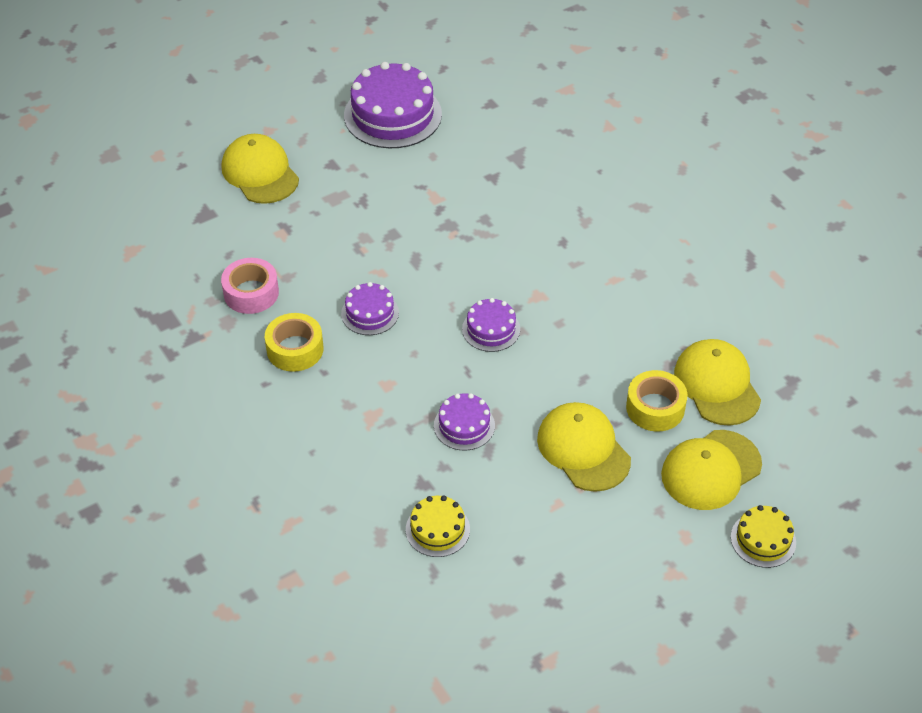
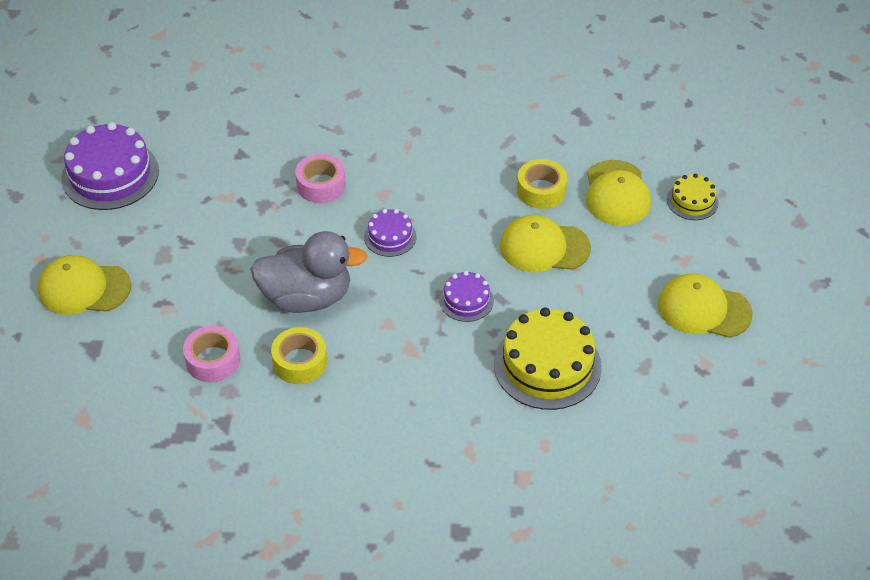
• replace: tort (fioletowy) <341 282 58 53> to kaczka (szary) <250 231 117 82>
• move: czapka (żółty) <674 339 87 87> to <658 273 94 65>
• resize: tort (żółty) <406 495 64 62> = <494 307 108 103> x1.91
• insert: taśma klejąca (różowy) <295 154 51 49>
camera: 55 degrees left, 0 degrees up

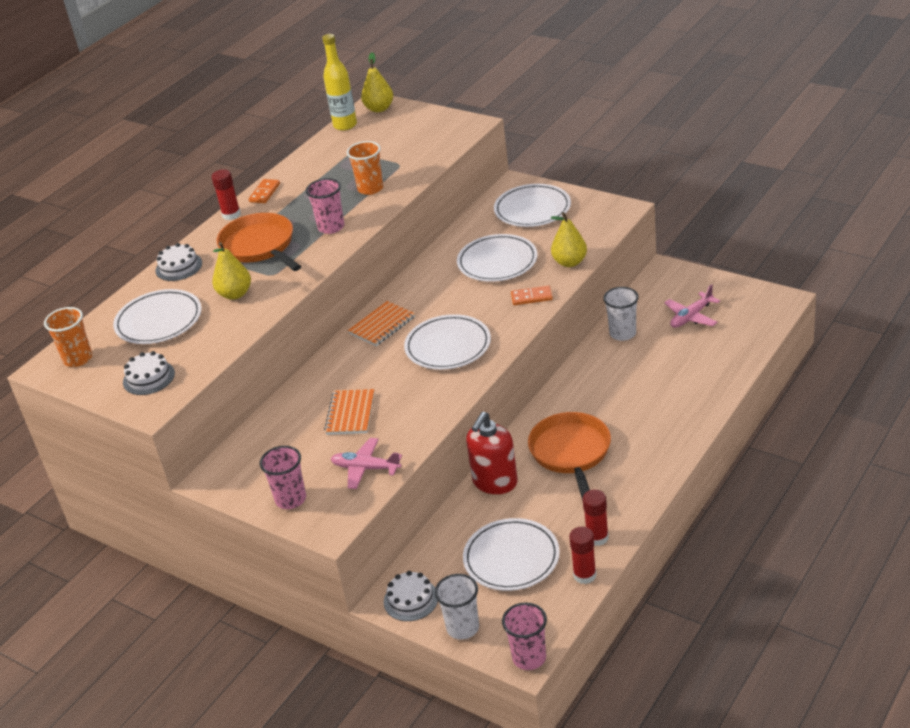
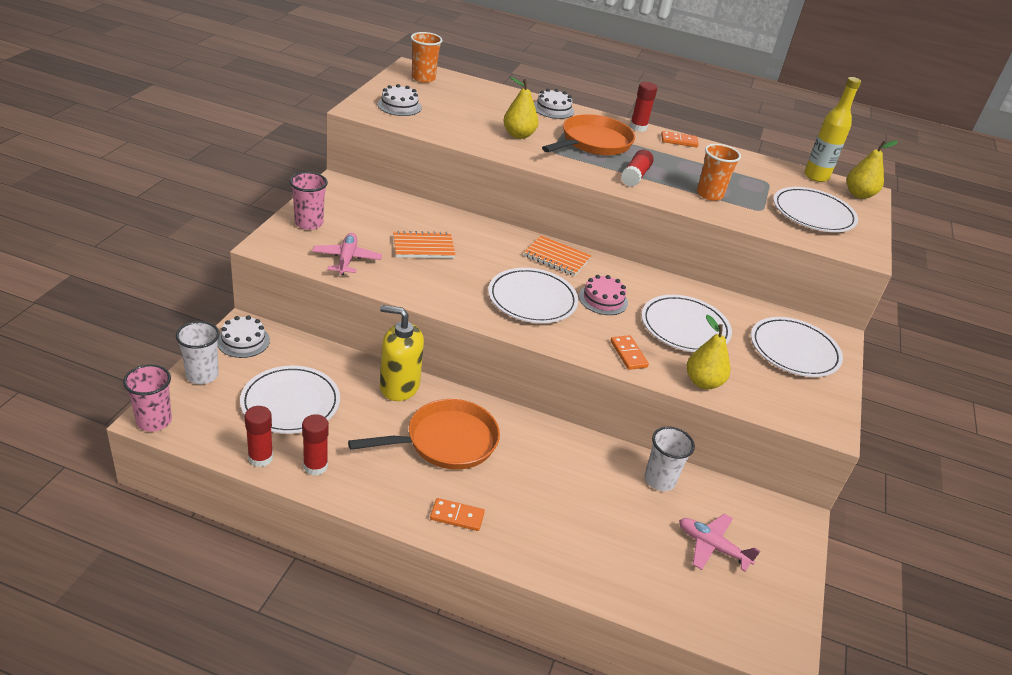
• replace: szklanka (różowy) <306 178 38 56> to klej w sztyfcie (czerwony) <621 150 33 37>
• move: talerz (biały) <113 289 89 55> to <773 187 85 45>
• recolor: dozownik mydła (czerwony) <466 412 52 82> to dozownik mydła (żółty) <380 305 44 96>
• insert: tort (różowy) <579 275 49 40>
• insert: kostka domina (pomarańczowy) <430 498 55 33>
camera: 65 degrees right, 0 degrees up

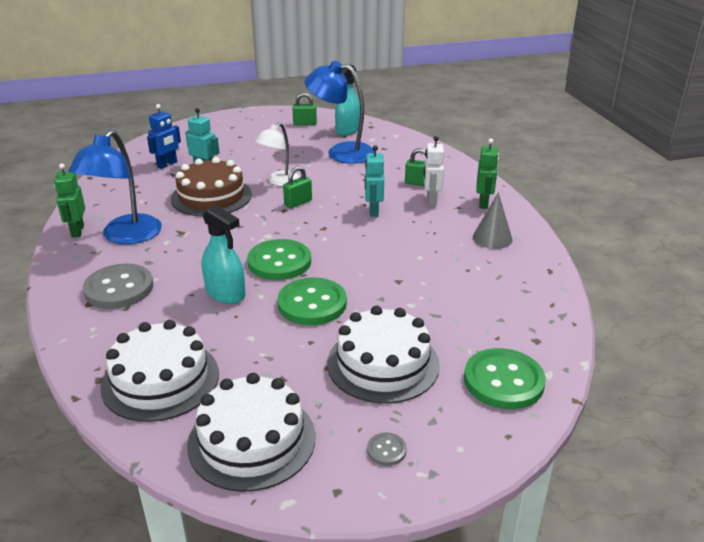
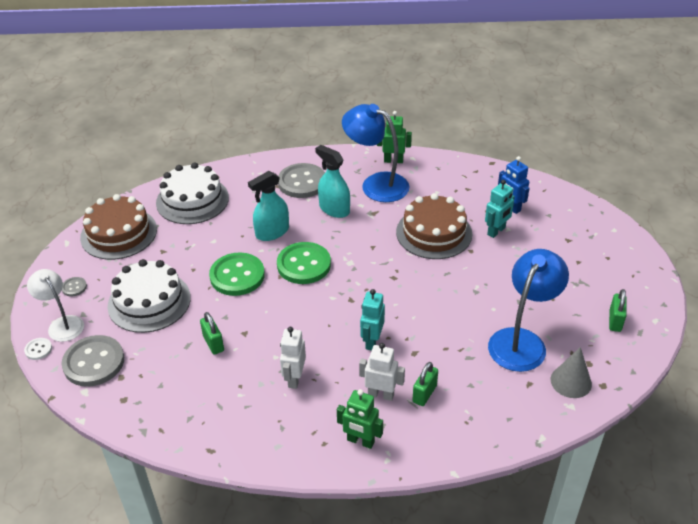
• move: spryskiwacz (turkusowy) <335 64 25 72> to <315 145 35 73>
• move: lampka (biały) <255 122 45 64> to <27 269 57 73>
• rotate: robot (turkusowy) <365 145 19 72> = <360 289 25 62> 90 degrees counterclockwise
• move: kłódka (zielony) <283 166 29 42> to <200 312 24 43>
• move: stożek (szary) <473 192 40 57> to <551 347 41 51>
• recolor: guzik (zielony) <464 348 82 62> to guzik (szary) <62 335 62 52>
• recolor: tort (biały) <187 373 128 119> to tort (brązowy) <80 194 77 66>
• insert: robot (biały) <280 327 26 62>
• insert: guzik (biały) <24 338 28 22>
camera: 105 degrees right, 10 degrees up

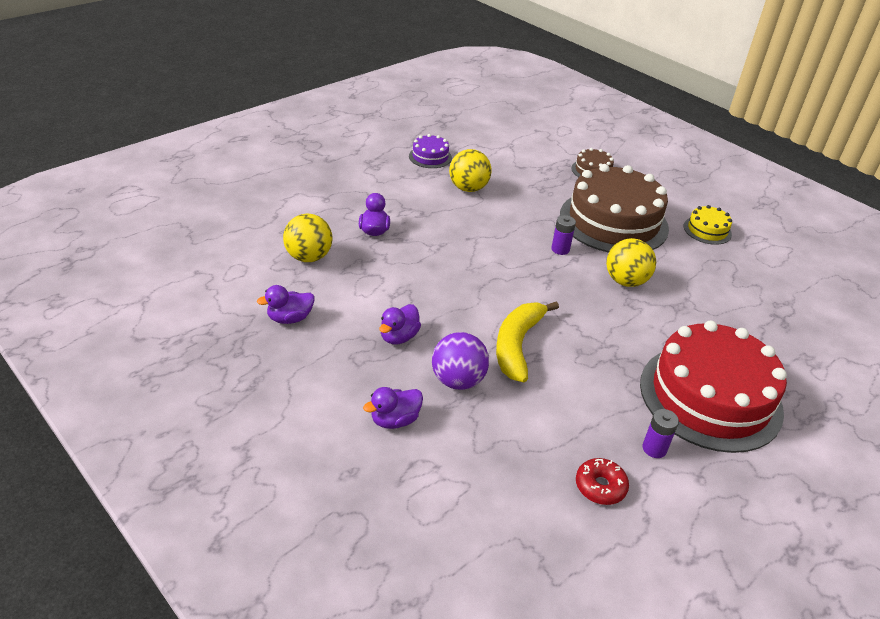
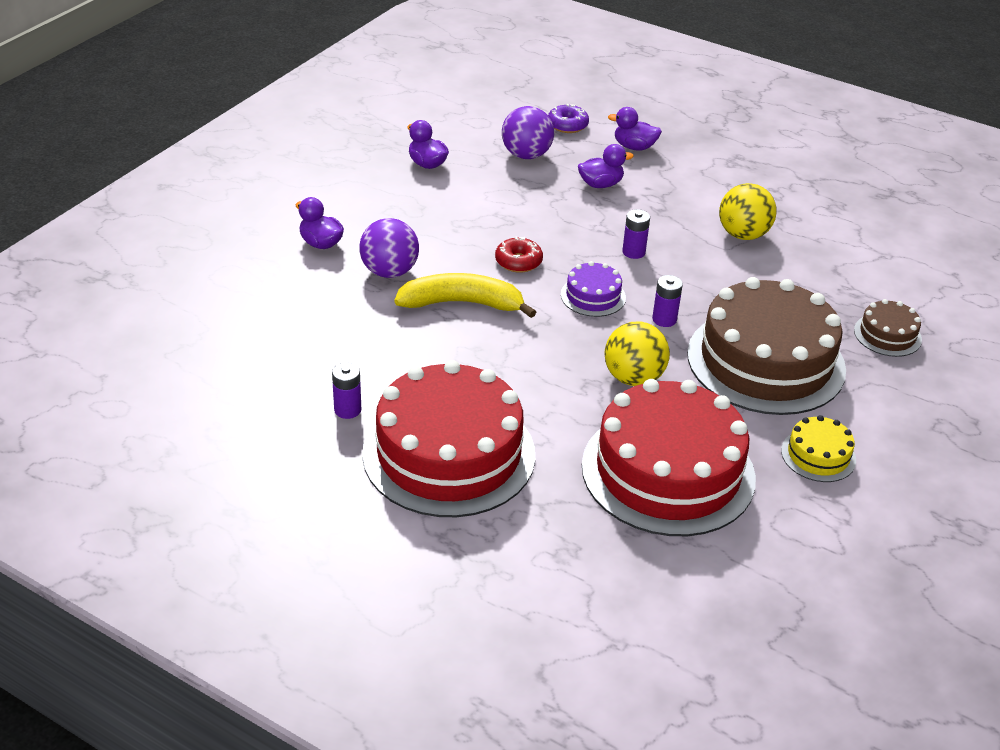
• move: tort (fioletowy) <409 134 43 34> to <561 261 65 56>
• recolor: piłka (żółty) <283 214 50 48> to piłka (fioletowy) <502 106 52 53>
• move: kaczka (fioletowy) <379 304 42 40> to <608 107 54 44>
• move: donut (czerwony) <576 458 53 47> to <495 237 48 36>
• insert: donut (fioletowy) <548 104 41 29>
• insert: bateria (fioletowy) <622 209 28 50>
• insert: tort (czerwony) <582 379 174 157>
camera: 75 degrees right, 0 degrees up

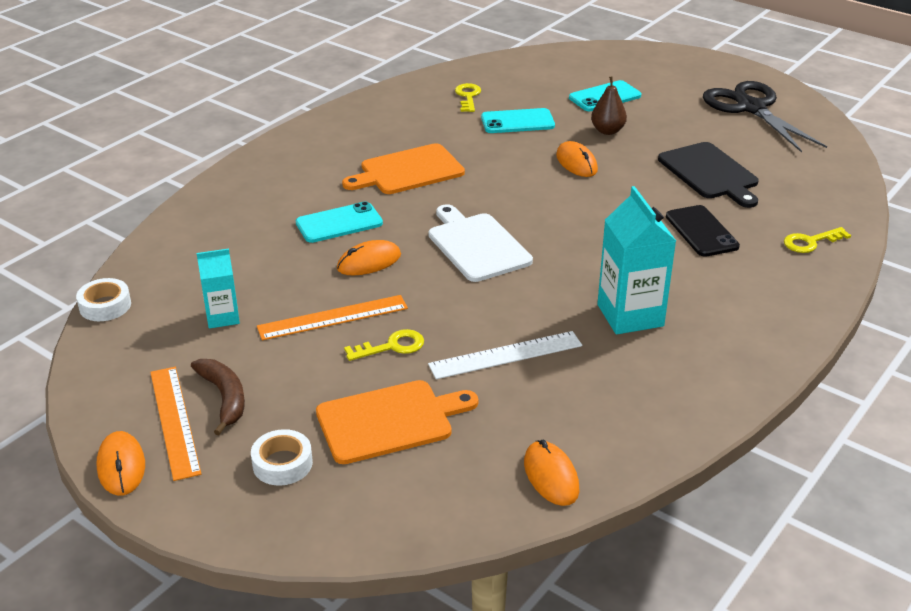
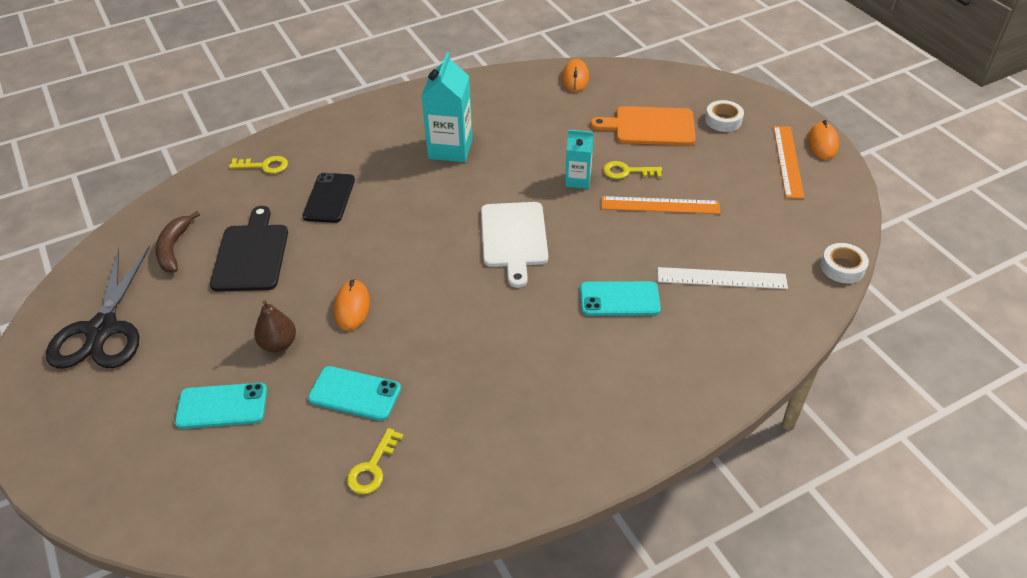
• delete: deska do krojenia (pomarańczowy) <342 143 123 51>
• delete: myszka (pomarańczowy) <337 240 64 35>
• move: karton mleka (turkusowy) <197 248 43 81> to <565 130 28 59>
• move: linijka (biały) <428 331 154 48> to <658 267 130 22>
• move: banan (brązowy) <191 359 54 76> to <155 211 45 61>
camera: 155 degrees left, 10 degrees up

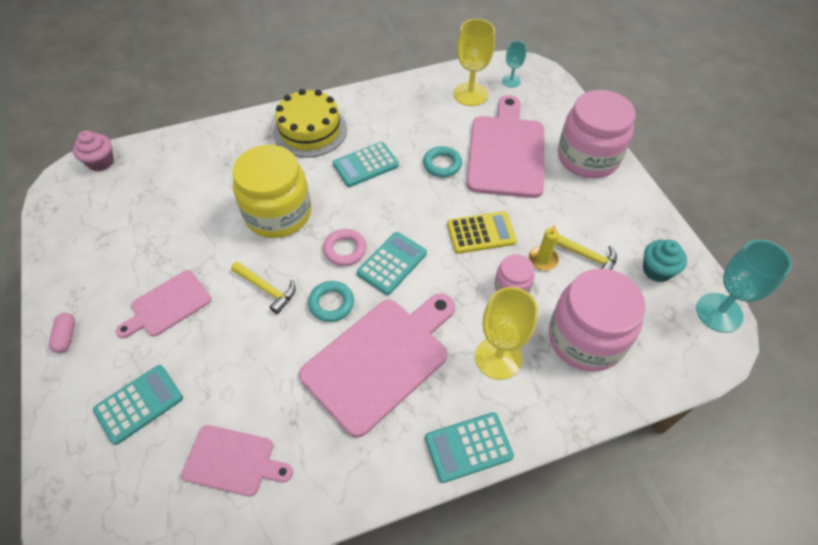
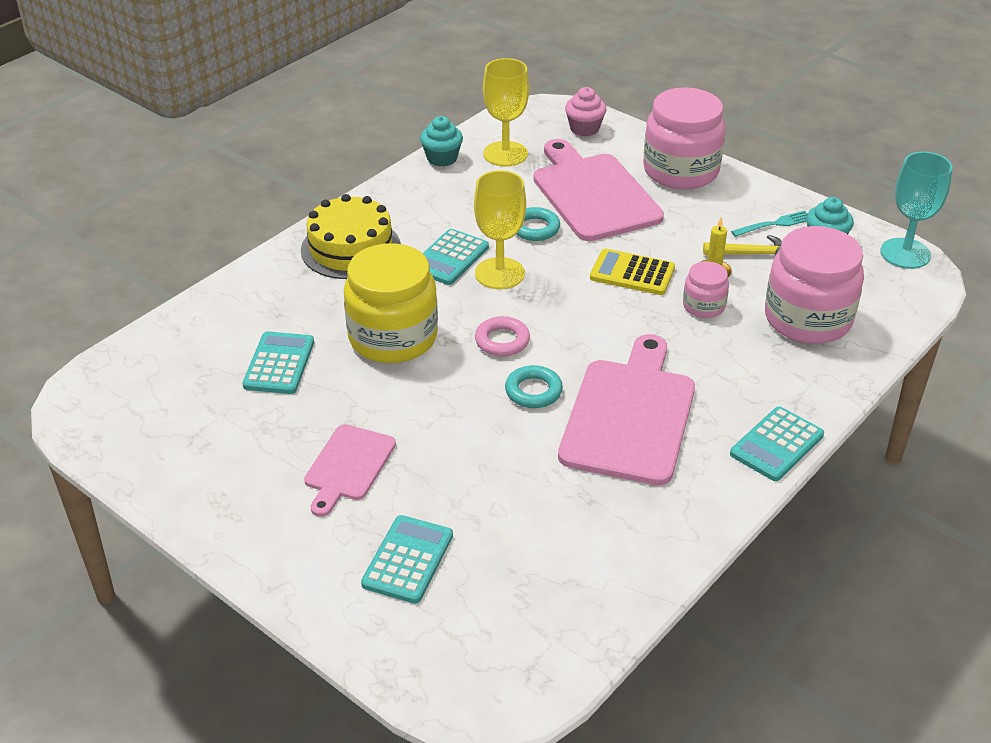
• delete: kielich (turkusowy) <502 41 24 47>
• move: muffinka (różowy) <73 130 41 42> to <565 87 42 49>
• rotate: kalkulator (żółty) <447 211 70 43> = <590 249 85 46> 120 degrees counterclockwise
• move: kalkulator (turkusowy) <357 232 70 63> to <242 331 72 63>
• delete: młotek (żółty) <231 261 65 53>
• move: kielich (żółty) <475 287 63 93> to <474 170 52 119>
• delete: kapsułka (różowy) <49 313 26 40>
• delete: deska do krojenia (różowy) <181 425 112 71>
• insert: muffinka (turkusowy) <420 116 43 51>
• insert: widelec (turkusowy) <731 210 77 27>
camera: 30 degrees left, 15 degrees down

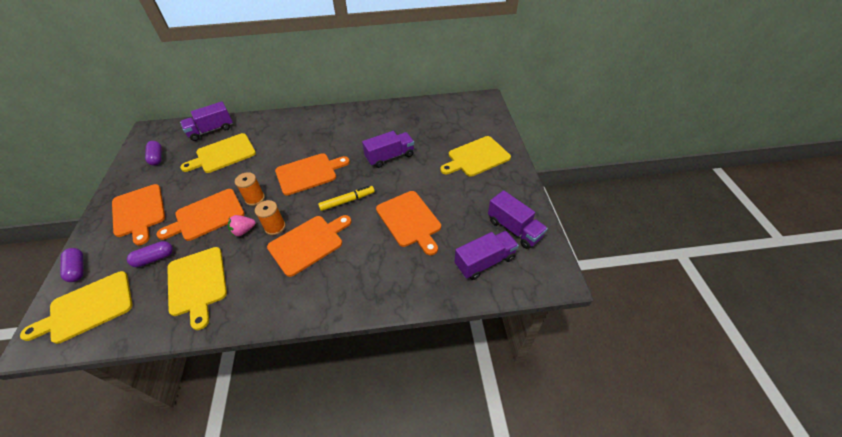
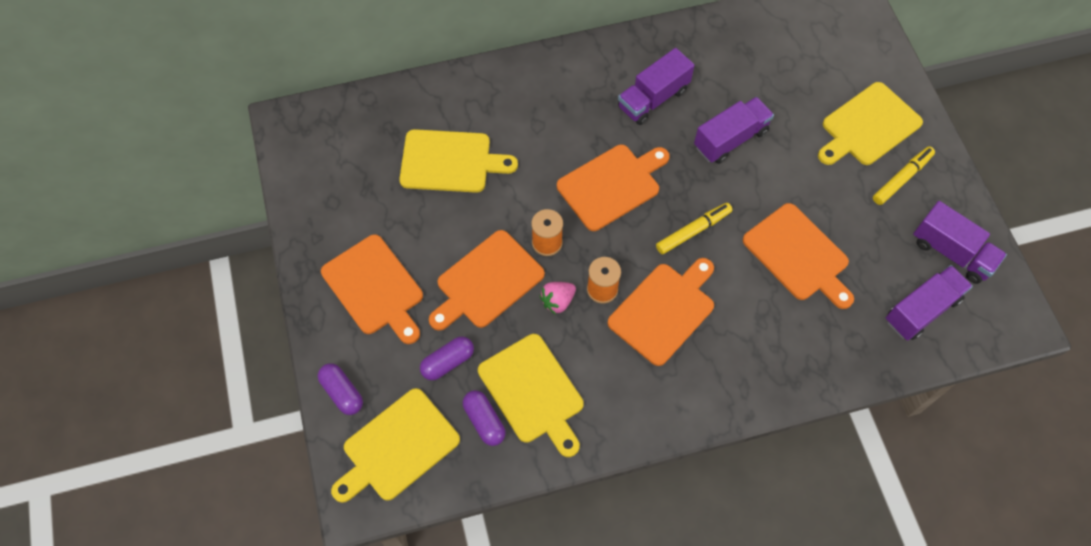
• move: ciężarówka (fioletowy) <180 101 53 40> to <618 48 77 77>
• rotate: deska do krojenia (żółty) <180 133 76 40> = <399 129 119 64> 135 degrees counterclockwise
• move: kapsułka (fioletowy) <145 141 17 25> to <463 390 43 56>
• insert: flamaster (żółty) <873 146 62 59>
camera: 10 degrees left, 15 degrees up

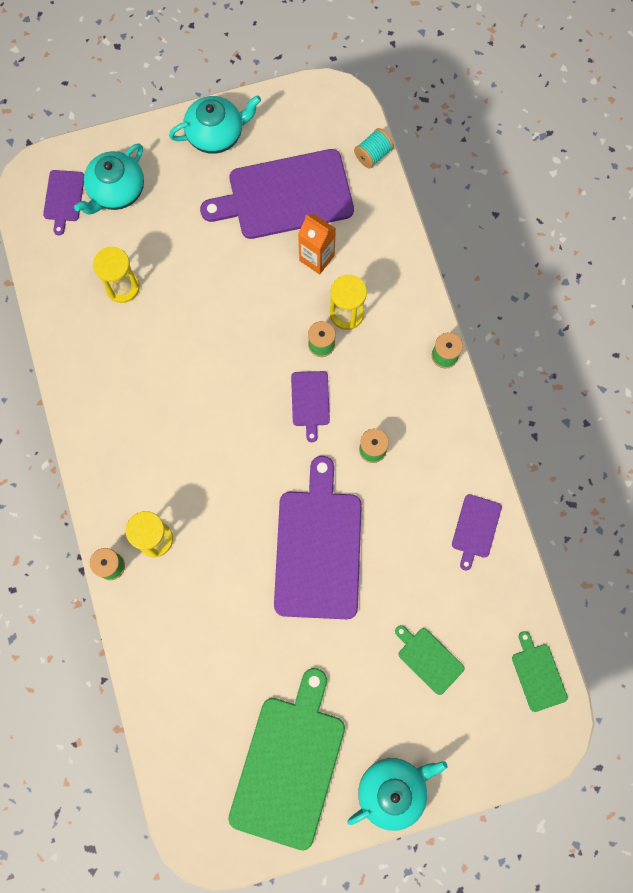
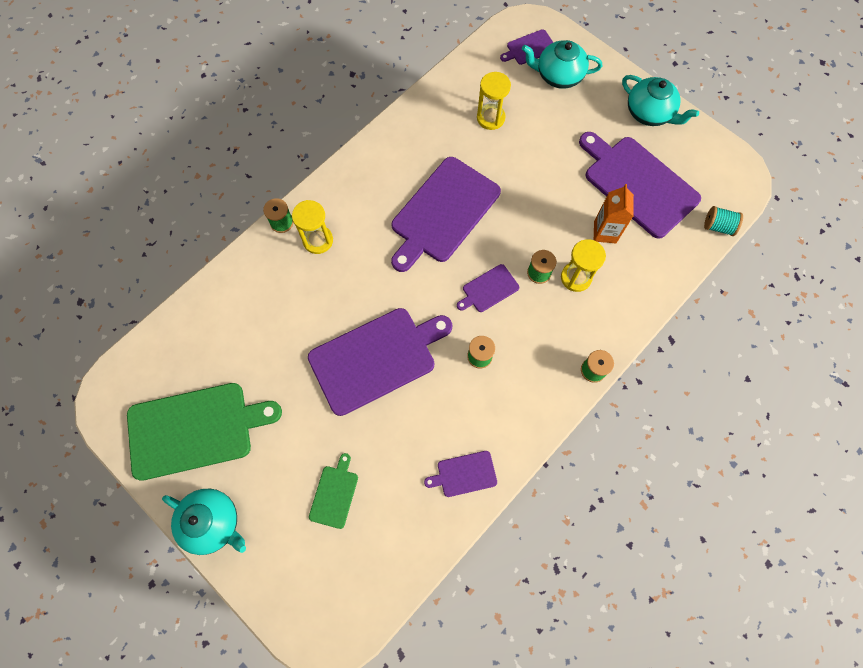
• delete: deska do krojenia (zielony) <512 631 56 81>
• insert: deska do krojenia (fioletowy) <391 157 110 115>
camera: 60 degrees right, 5 degrees down

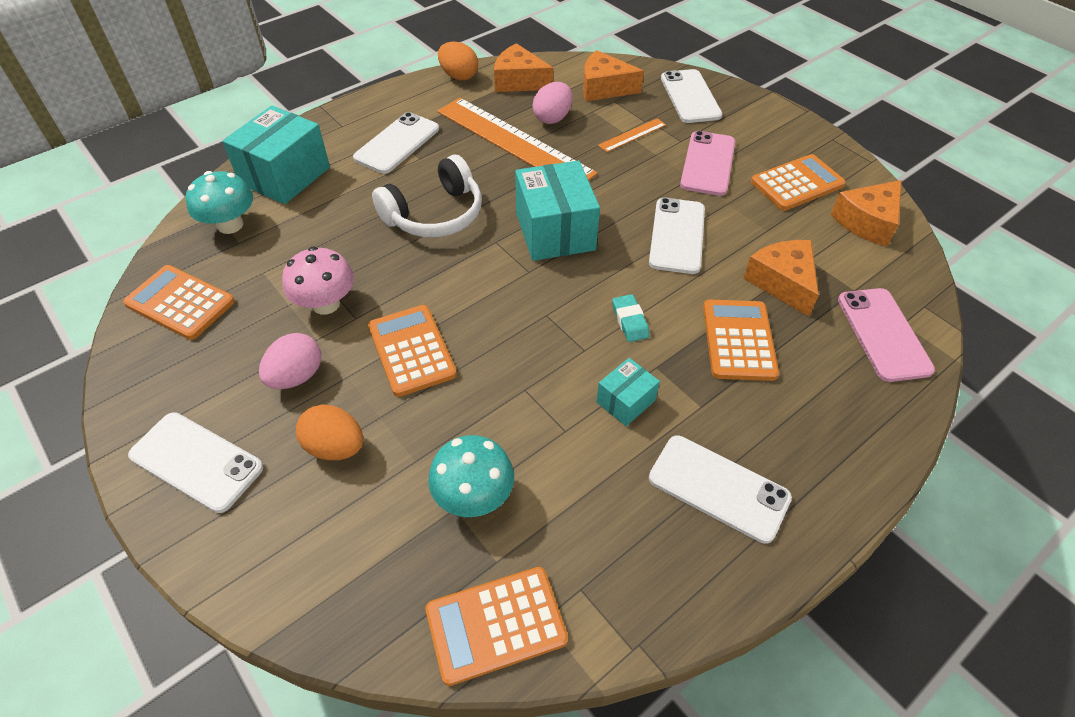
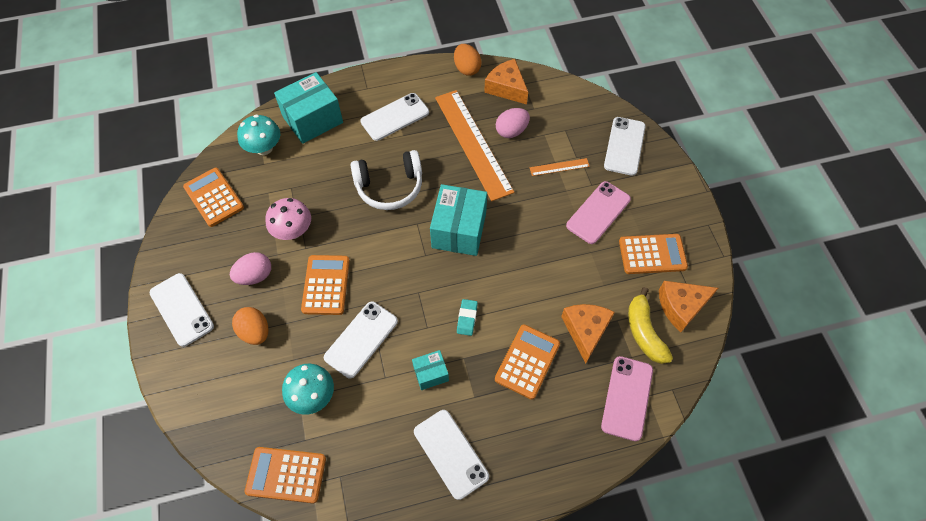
• delete: ser (pomarańczowy) <583 50 61 51>
• move: telefon (biały) <649 198 56 76> to <324 302 74 76>
• insert: banan (żółty) <628 287 45 77>
camera: 25 degrees right, 10 degrees up

